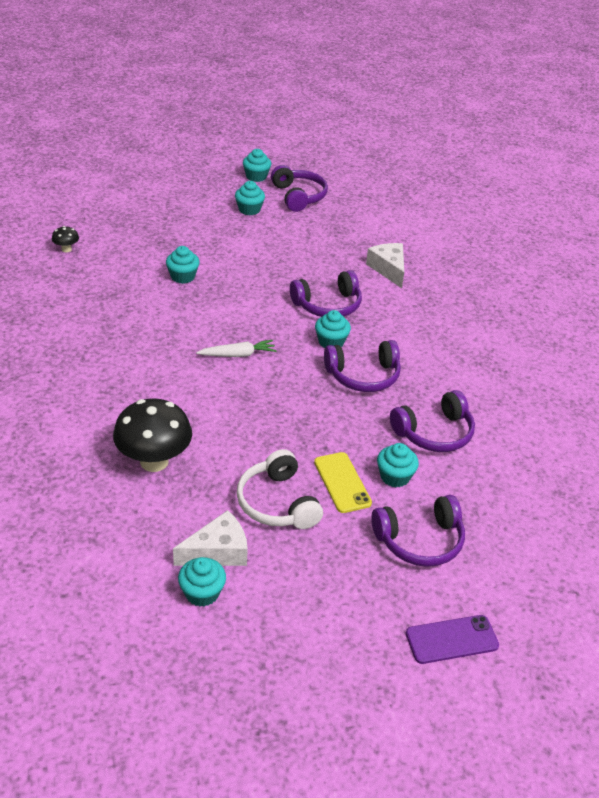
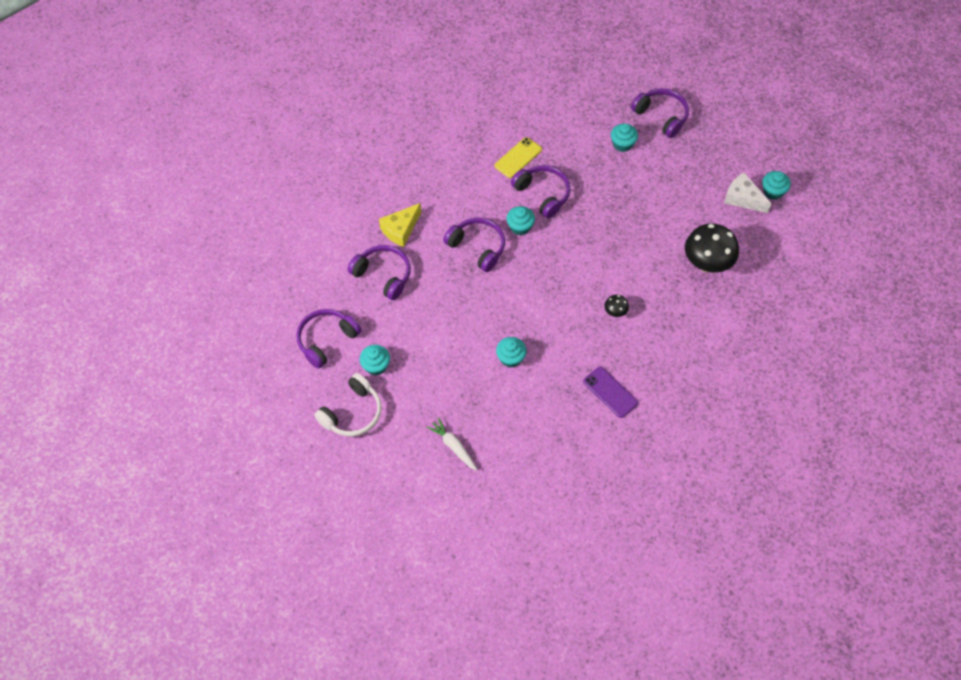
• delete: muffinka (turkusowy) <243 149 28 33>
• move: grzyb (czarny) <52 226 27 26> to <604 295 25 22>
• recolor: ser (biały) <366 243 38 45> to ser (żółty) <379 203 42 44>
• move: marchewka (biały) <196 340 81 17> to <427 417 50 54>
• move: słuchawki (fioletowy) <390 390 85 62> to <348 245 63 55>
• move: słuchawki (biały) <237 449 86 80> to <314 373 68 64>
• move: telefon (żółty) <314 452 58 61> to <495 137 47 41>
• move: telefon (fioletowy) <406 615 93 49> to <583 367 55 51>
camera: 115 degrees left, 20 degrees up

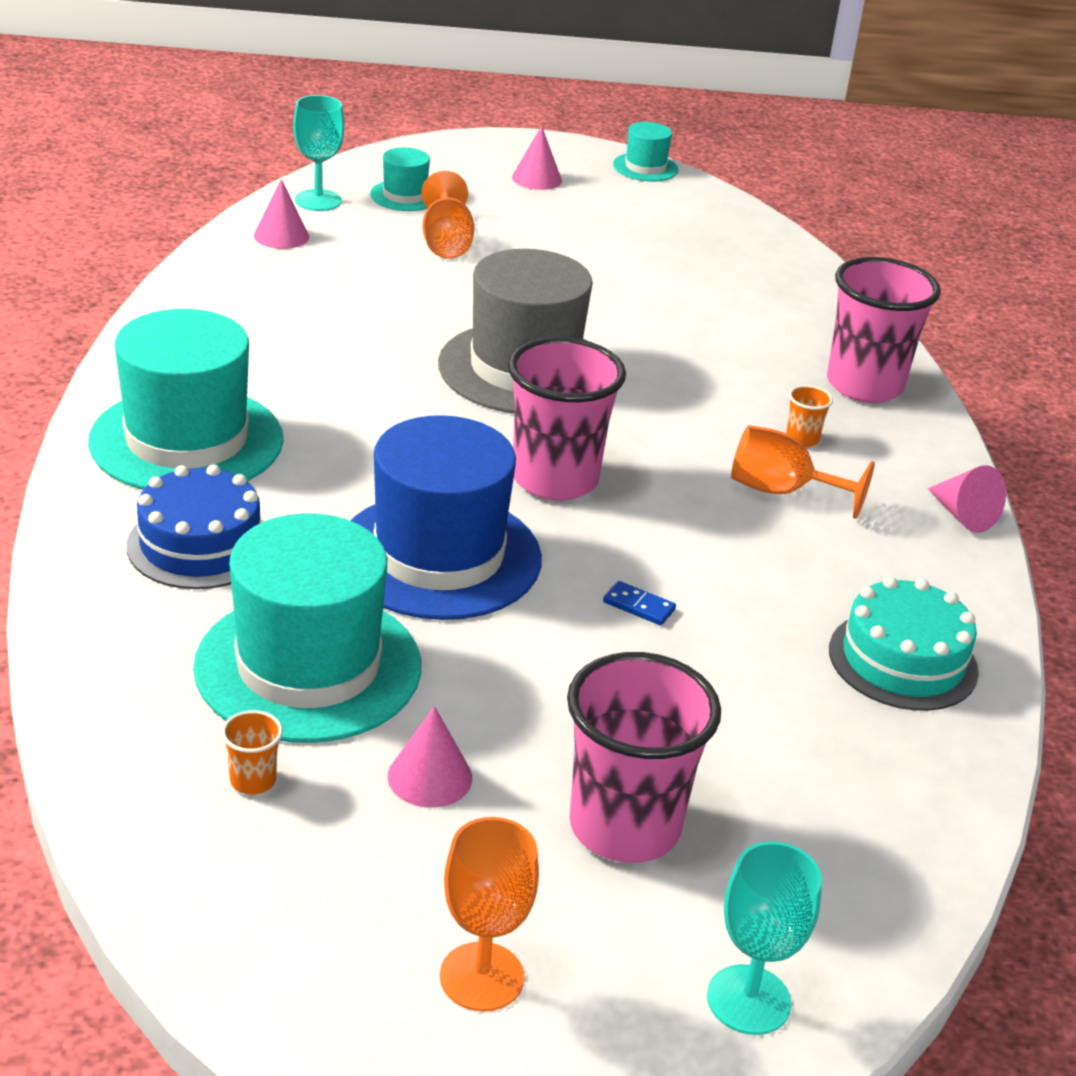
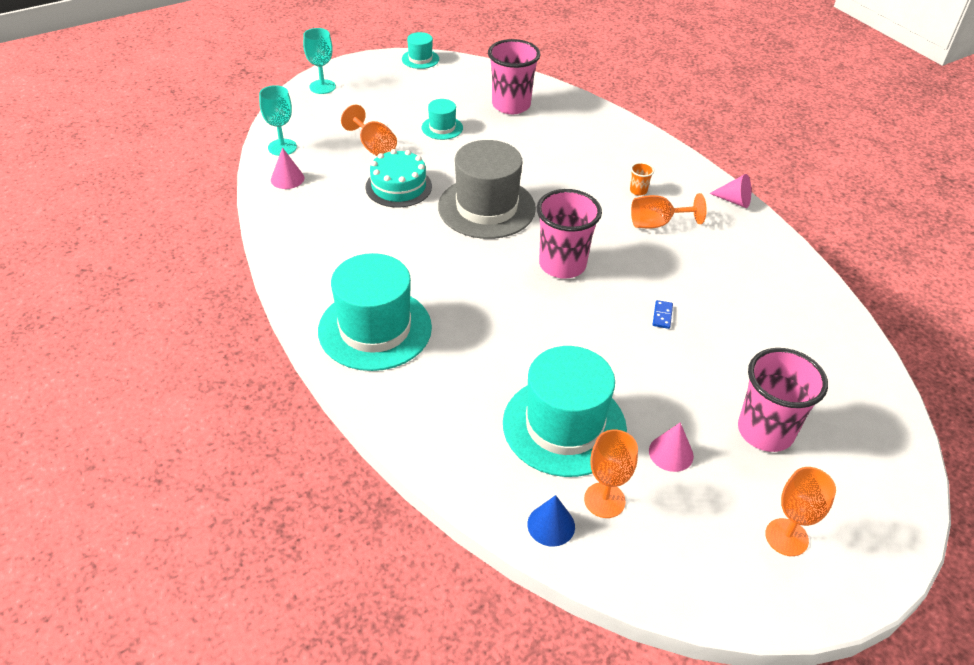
• delete: stożek (różowy) <512 126 50 64>
• move: kapelusz (turkusowy) <370 147 60 64> to <422 99 41 41>
• move: szklanka (różowy) <827 257 114 146> to <488 39 52 75>
• delete: kapelusz (niebieski) <350 415 192 205>
• delete: tort (niebieski) <127 464 137 125>
• move: tort (turkusowy) <829 577 150 134> to <365 149 67 58>
• rotate: kostka domina (niebieski) <603 581 73 44> = <653 300 20 29> 75 degrees counterclockwise
• replace: szklanka (pomarańczowy) <221 710 62 85> to kielich (pomarańczowy) <584 430 54 88>
• move: kielich (turkusowy) <707 841 115 194> to <303 28 33 66>
• insert: stożek (niebieski) <527 495 48 52>
camera: 30 degrees left, 10 degrees up

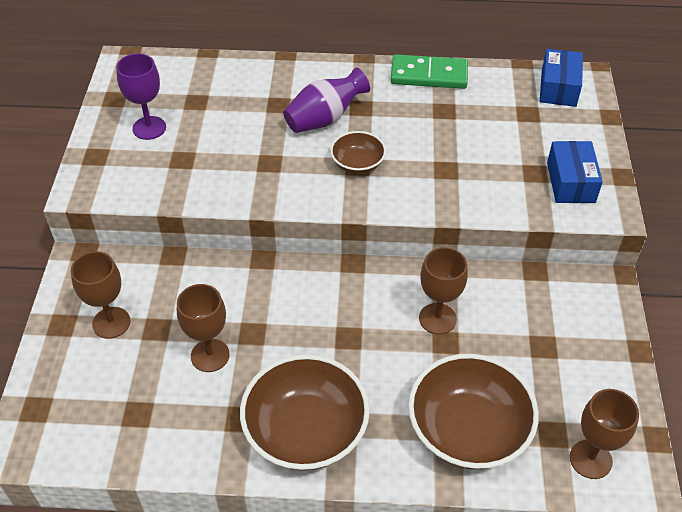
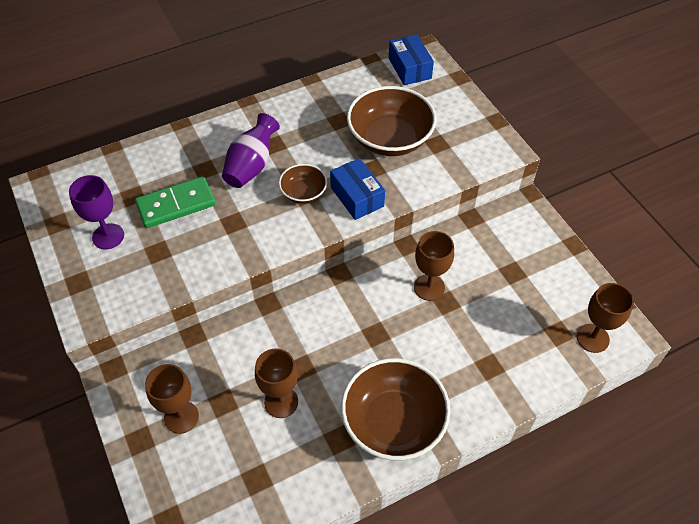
• move: kostka domina (zielony) <390 54 78 35> to <135 176 81 52>
• move: pudełko (niebieski) <547 141 56 62> to <330 158 55 62>
• move: miska (brązowy) <408 354 131 116> to <347 86 90 70>
camera: 30 degrees left, 5 degrees up

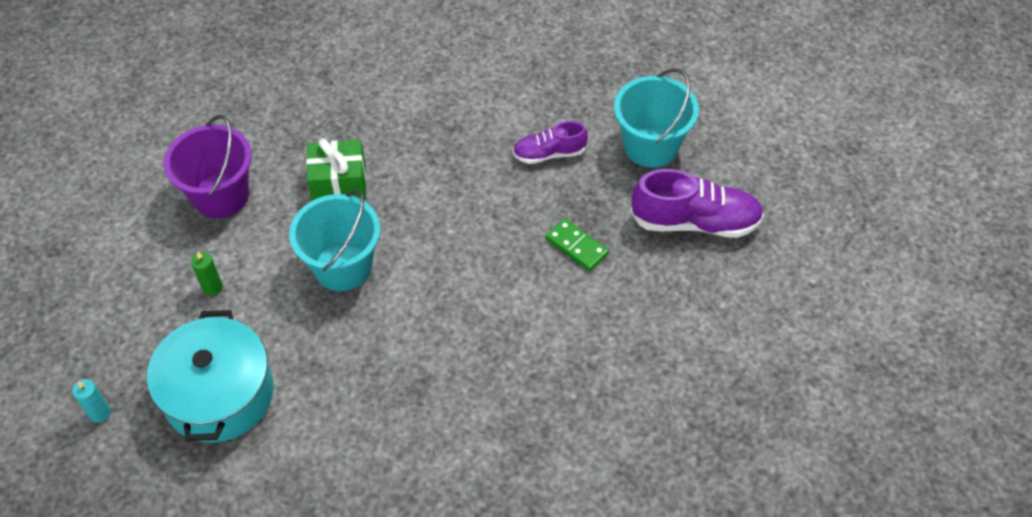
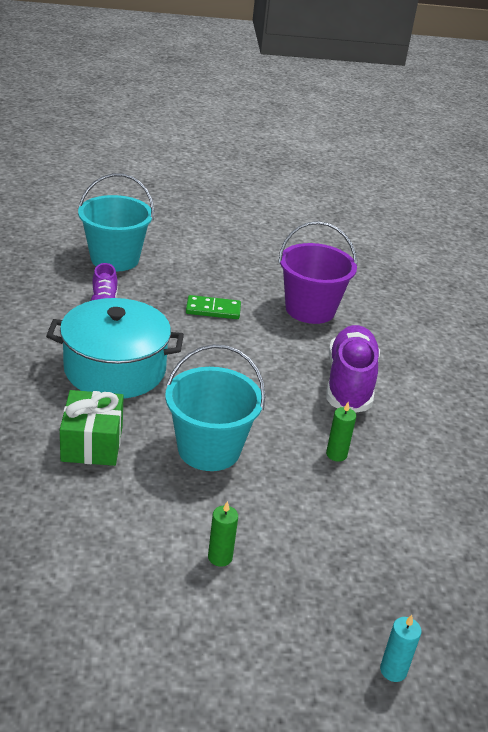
• move: wiadro (fioletowy) <164 115 88 103> to <278 221 79 103>
• move: but (fioletowy) <630 169 134 69> to <326 325 54 88>
• rotate: kostka domina (zielony) <545 218 64 53> = <186 295 55 24> 45 degrees clockwise
• move: garnek (turkusowy) <147 310 127 133> to <46 298 138 101>
• insert: świeca (zielony) <326 402 30 60>
camera: 90 degrees left, 20 degrees down

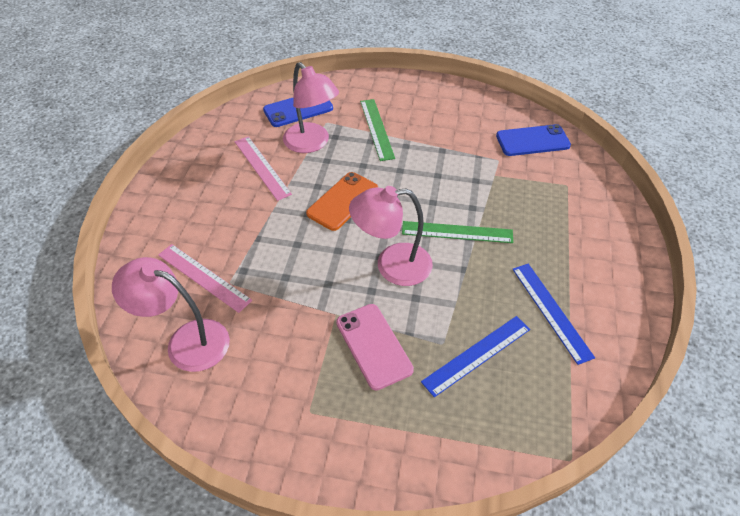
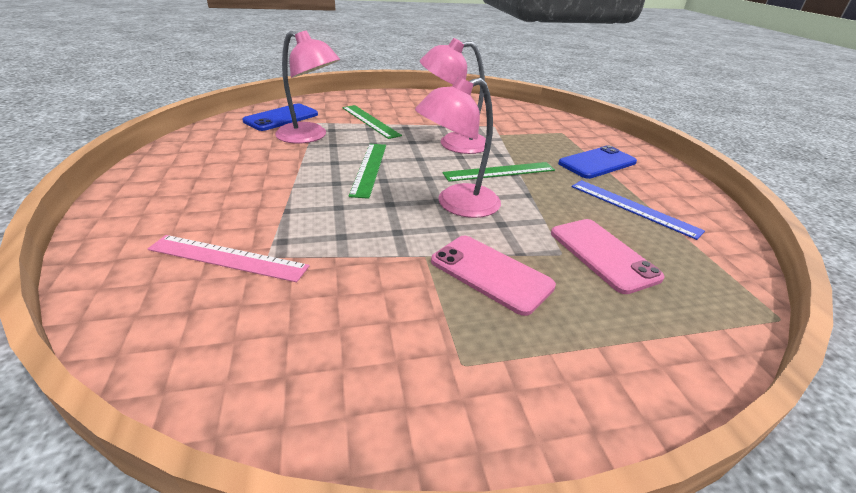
• move: telefon (niebieski) <496 124 75 32> to <558 145 79 34>
• delete: linijka (różowy) <235 136 57 65>
• replace: telefon (pomarańczowy) <306 172 72 59> to linijka (zielony) <349 144 37 55>
• move: lampka (różowy) <112 257 118 115> to <420 38 66 116>
• replace: linijka (niebieski) <421 316 109 81> to telefon (różowy) <551 219 114 75>
camera: 25 degrees left, 15 degrees down

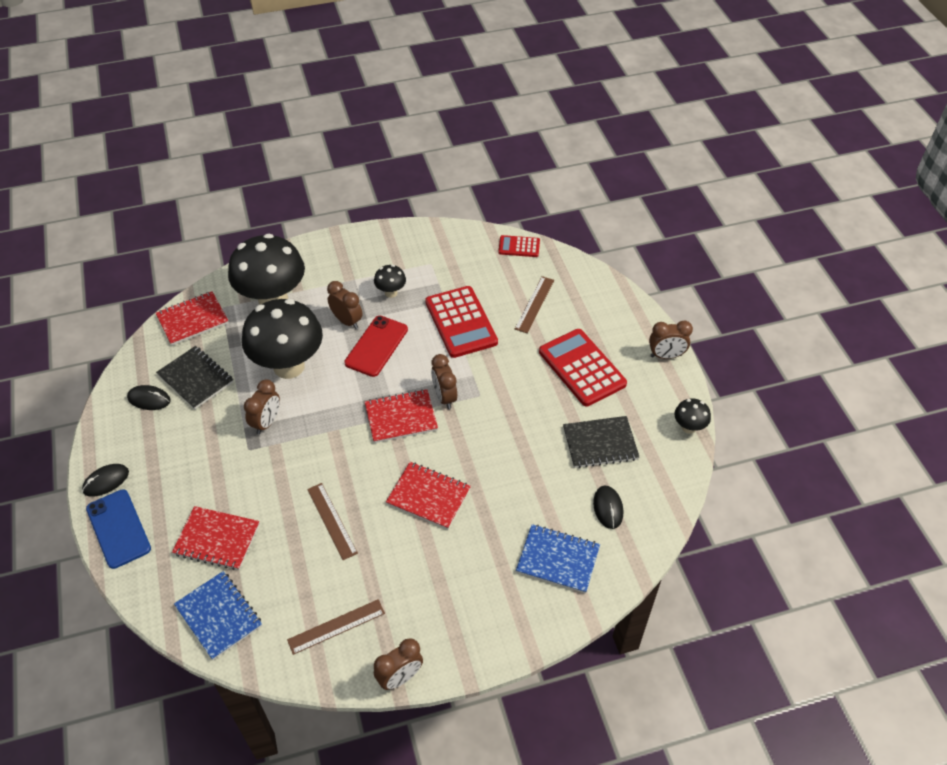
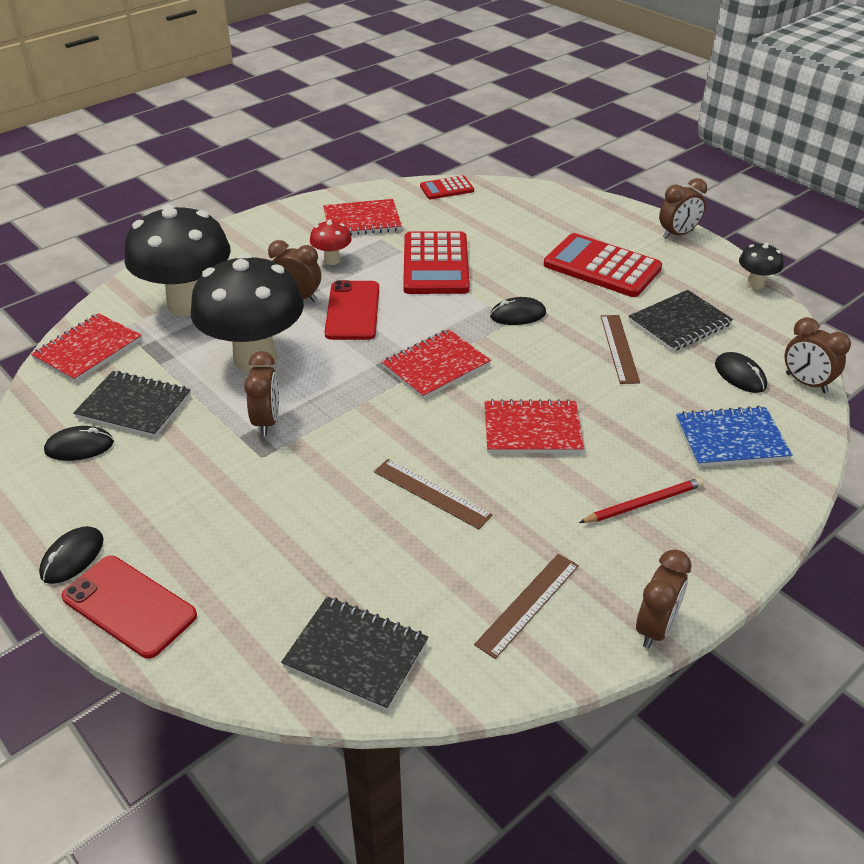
• recolor: grzyb (czarny) <374 265 32 33> to grzyb (czerwony) <310 220 42 45>
• move: linijka (brązowy) <515 276 39 57> to <601 315 39 69>
• rotate: kalkulator (czerwony) <425 286 73 72> = <403 231 67 63> 45 degrees clockwise
• move: budzik (brązowy) <431 354 26 55> to <785 317 66 76>
• recolor: telefon (niebieski) <86 489 65 80> to telefon (czerwony) <61 556 136 103>
• move: zeszyt (czerwony) <172 506 88 64> to <323 199 79 36>
• recolor: zeszyt (niebieski) <174 571 88 89> to zeszyt (czarny) <281 596 147 115>
• insert: myszka (czarny) <490 297 56 28>
• insert: ołówek (czerwony) <579 478 125 45>
camera: 25 degrees left, 10 degrees down

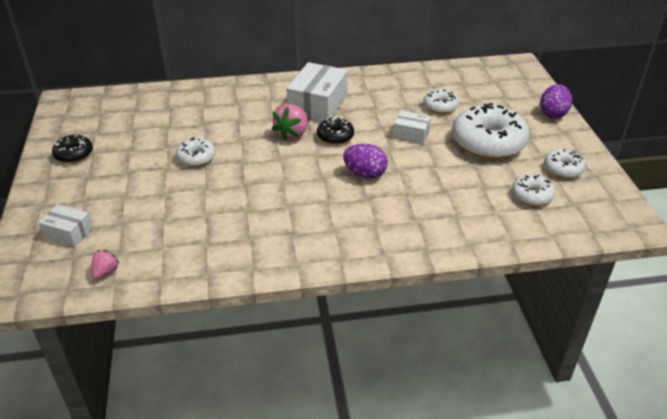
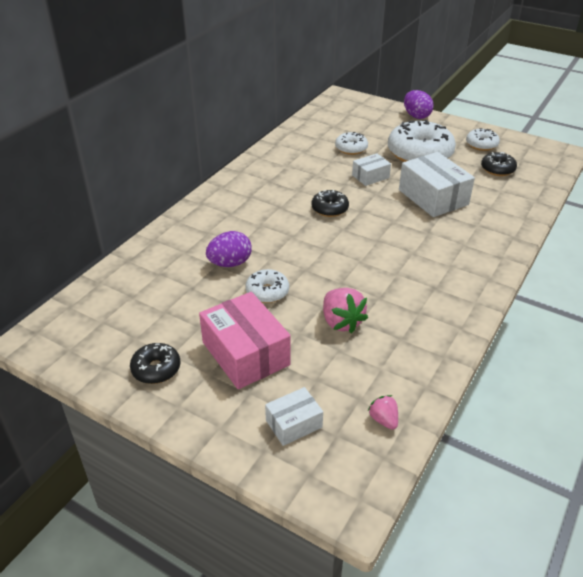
• move: pudełko (biały) <286 62 62 60> to <399 152 76 65>
• move: truskawka (różowy) <272 104 36 37> to <323 288 45 45>
• move: jajko (fioletowy) <343 144 45 35> to <206 231 46 36>
• recolor: donut (biały) <512 175 43 31> to donut (czarny) <481 152 36 24>
• insert: pudełko (różowy) <199 292 92 97>
camera: 50 degrees left, 0 degrees up

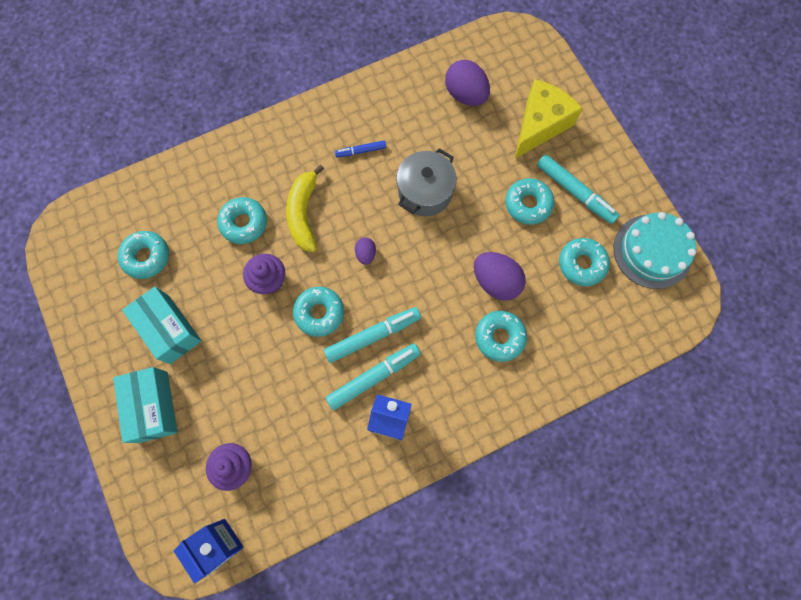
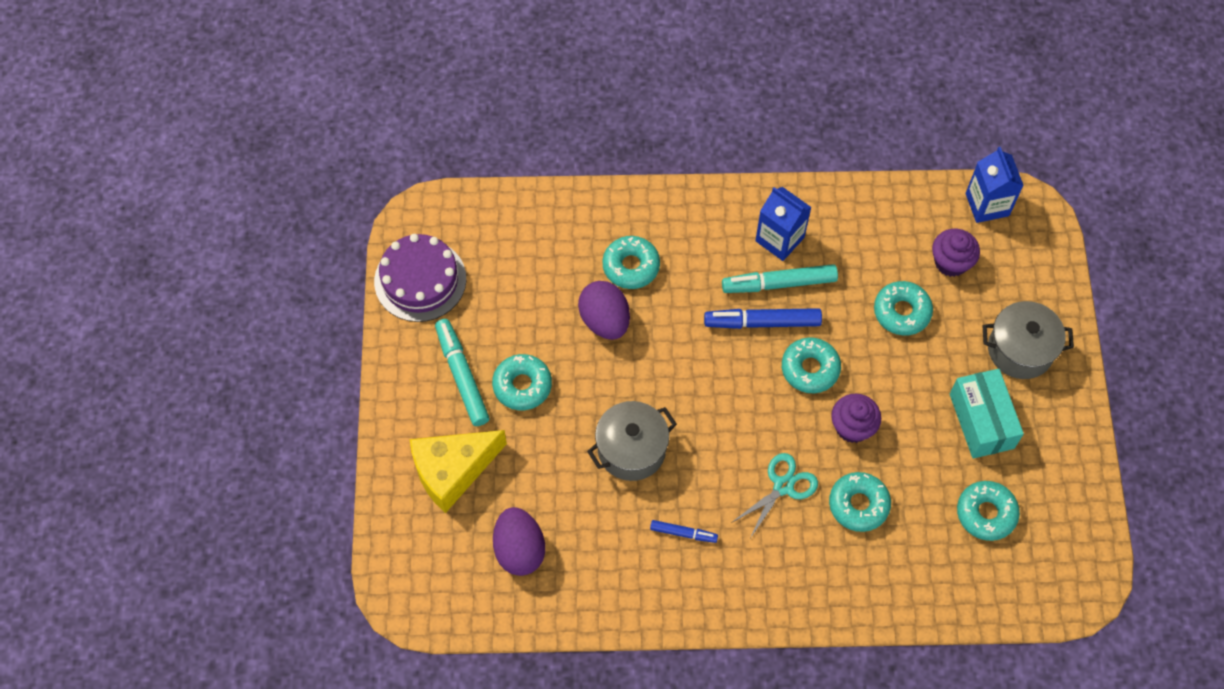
• replace: banan (żółty) <286 164 38 88> to nożyczki (turkusowy) <731 453 87 85>
• recolor: tort (turkusowy) <614 212 82 77> to tort (fioletowy) <374 234 92 88>
• delete: jajko (fioletowy) <355 237 21 28>
• move: donut (turkusowy) <559 238 51 48> to <874 281 59 55>
• recolor: flamaster (turkusowy) <324 307 97 56> to flamaster (niebieski) <704 308 118 21>
• replace: pudełko (turkusowy) <113 367 65 76> to garnek (szary) <983 301 91 78>
camera: 155 degrees left, 10 degrees down

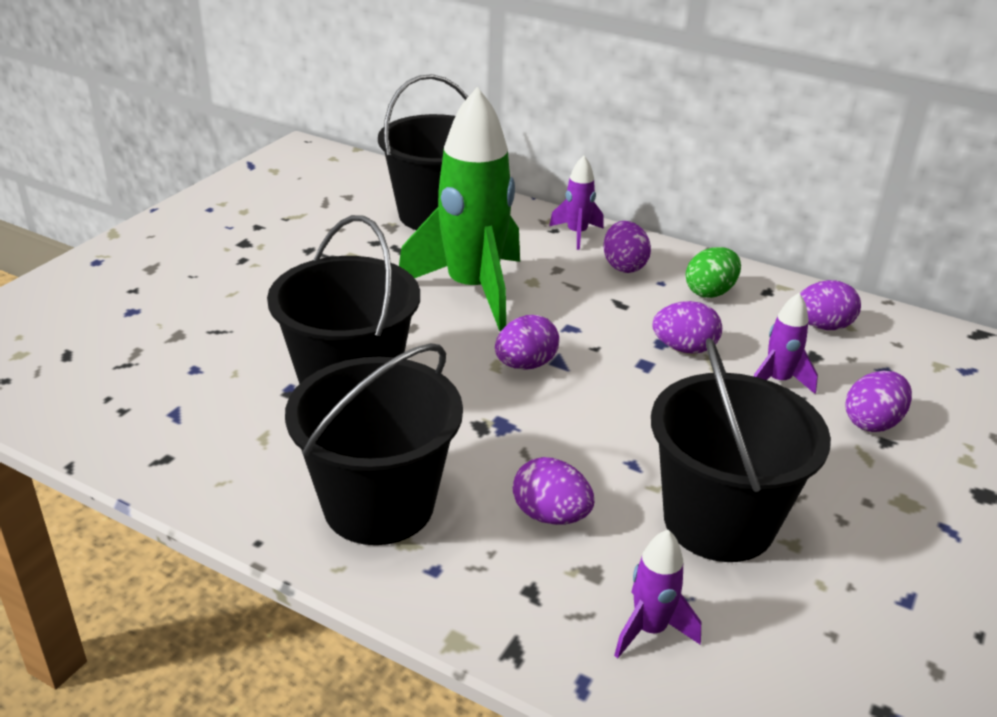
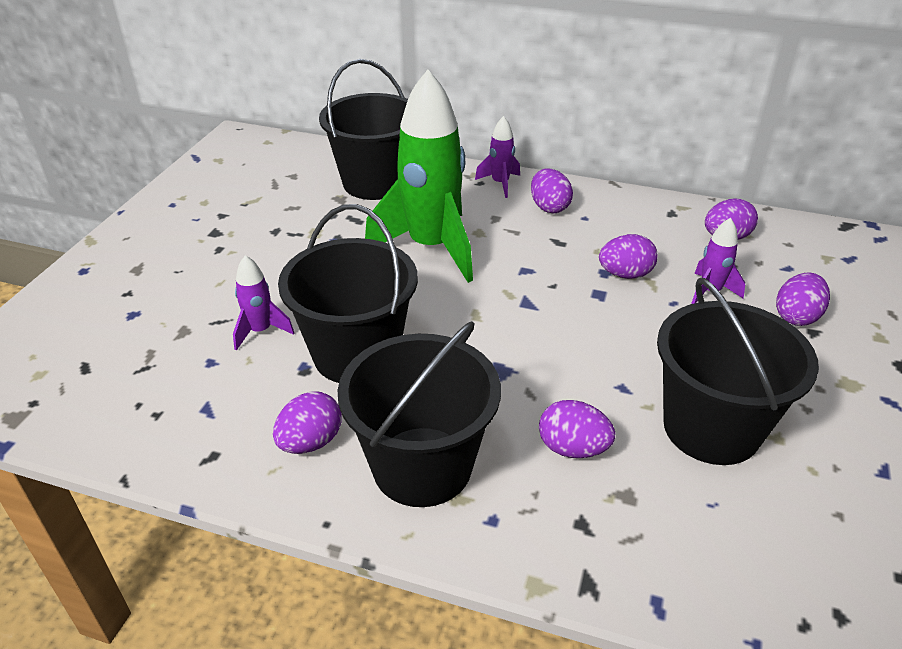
• delete: jajko (zielony) <685 247 56 51>
• move: jajko (fioletowy) <495 315 64 55> to <273 392 68 62>
• move: rakieta (fioletowy) <614 530 87 129> to <233 255 62 96>
camera: 10 degrees left, 5 degrees up

